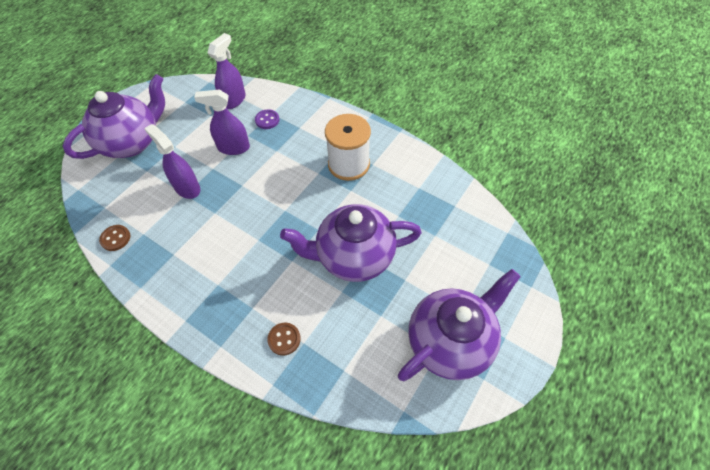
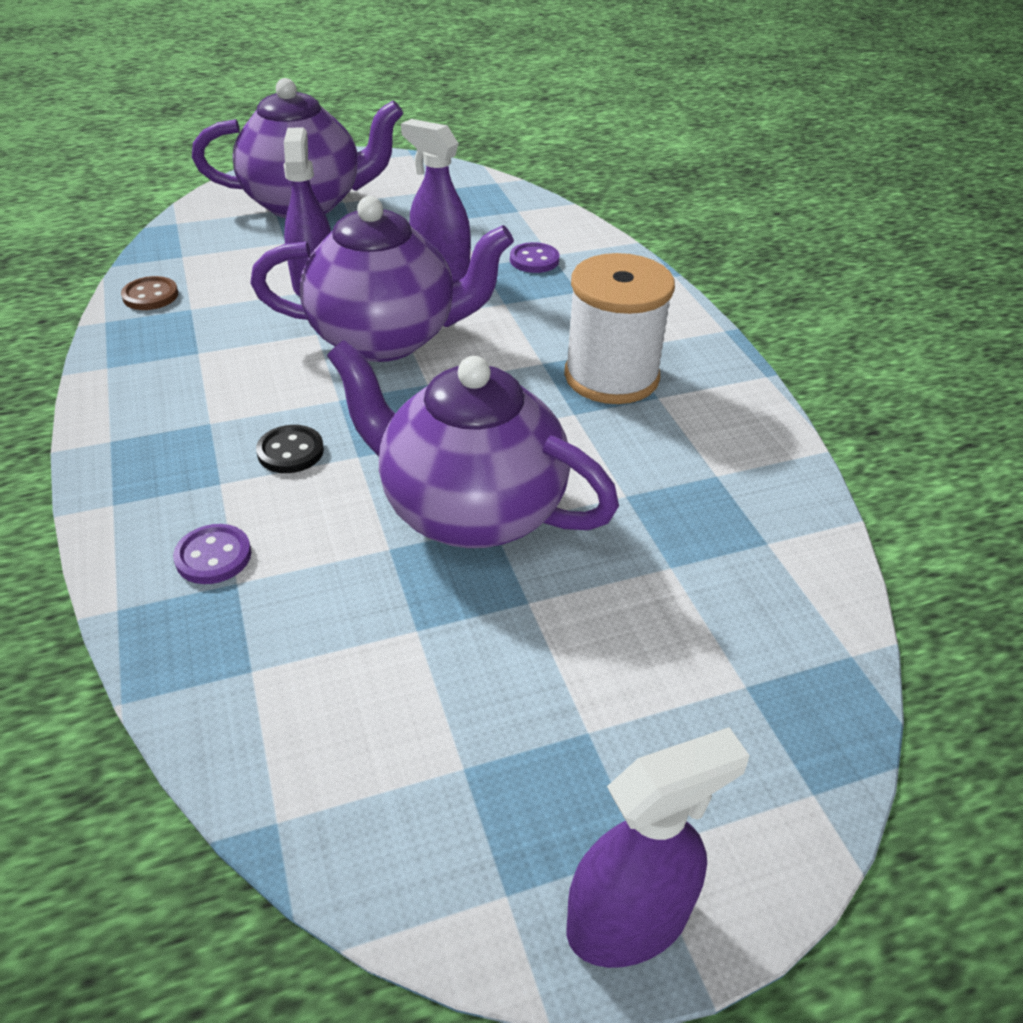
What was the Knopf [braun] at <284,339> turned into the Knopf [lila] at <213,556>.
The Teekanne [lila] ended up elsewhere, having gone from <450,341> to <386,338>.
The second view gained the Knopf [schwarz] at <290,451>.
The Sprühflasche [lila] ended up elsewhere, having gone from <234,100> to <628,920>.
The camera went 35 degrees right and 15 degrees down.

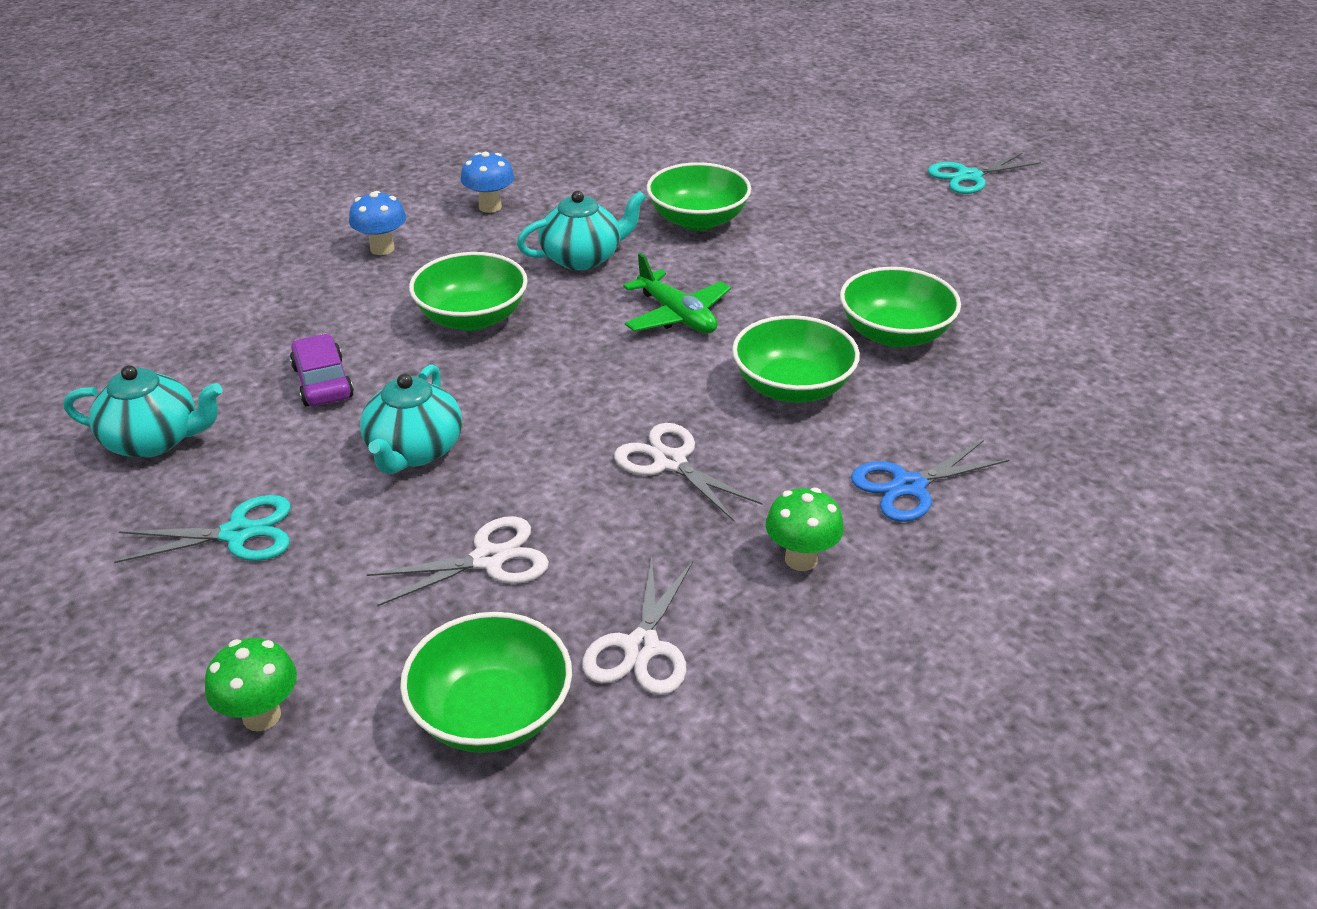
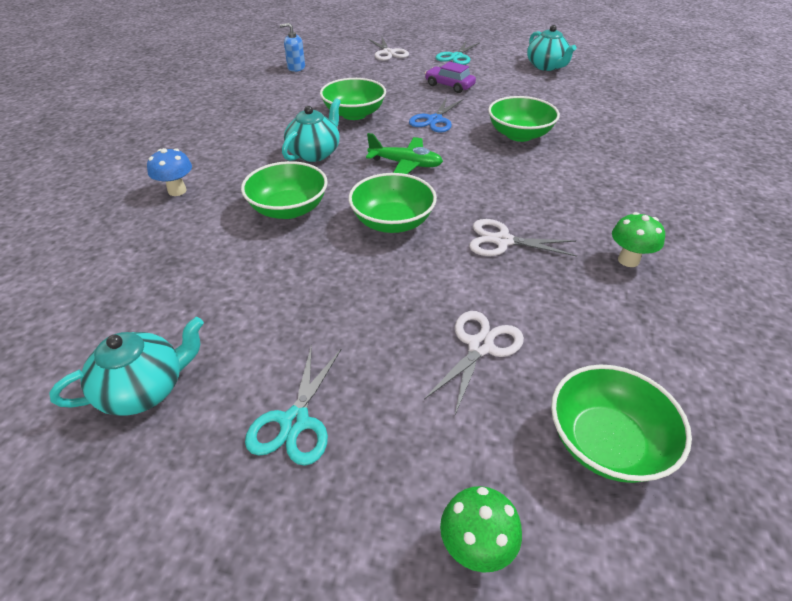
The Schere [türkis] at <238,533> ended up facing another way, 150 degrees clockwise from before.
The second view gained the Seifenspender [blau] at <296,68>.
The Schüssel [grün] ended up elsewhere, having gone from <792,387> to <392,222>.
The Schere [weiß] ended up elsewhere, having gone from <641,648> to <388,53>.
The Schere [blau] ended up elsewhere, having gone from <908,486> to <434,120>.
The Auto [lila] ended up elsewhere, having gone from <322,382> to <449,85>.
The Teekanne [türkis] ended up elsewhere, having gone from <414,451> to <546,66>.
The second view lost the Pilz [blau] at <490,207>.
The camera went 35 degrees left and 5 degrees up.

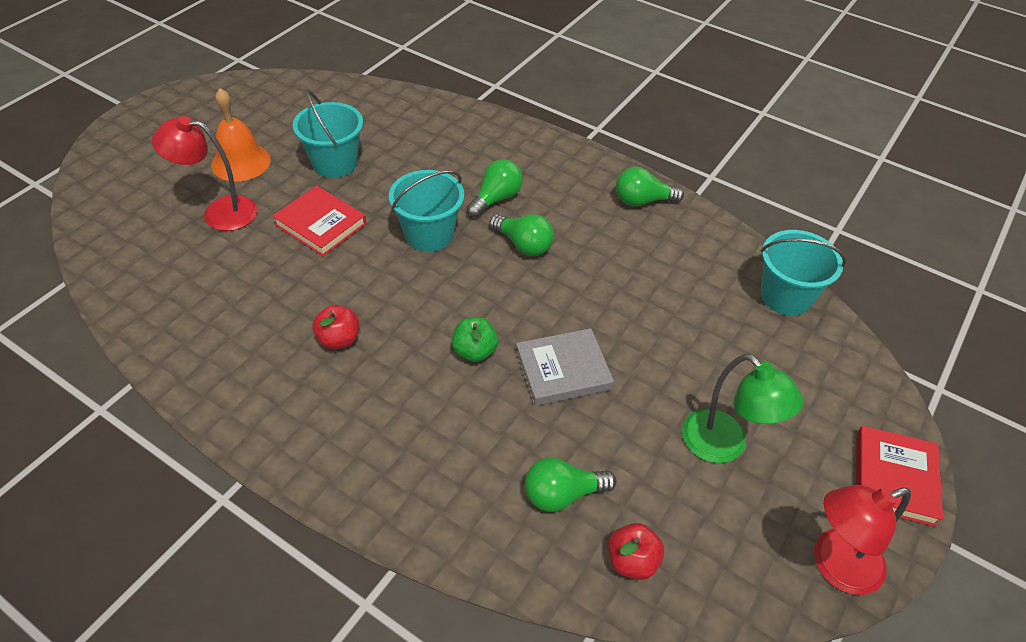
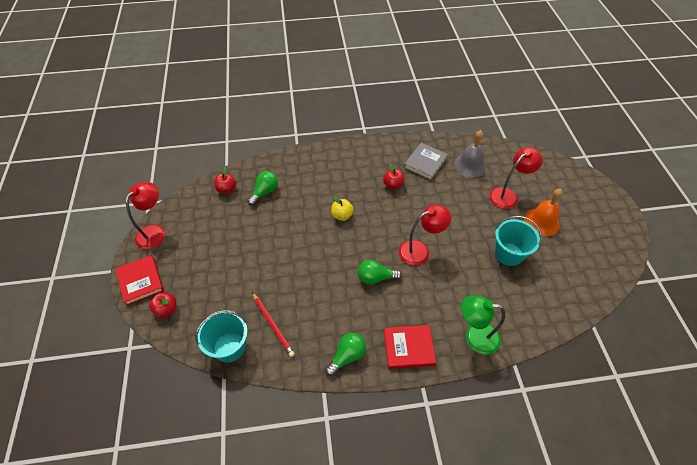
The second view gained the Apfel [rot] at <166,309>.
The second view gained the Bleistift [rot] at <273,325>.
What was the Apfel [grün] at <474,351> turned into the Apfel [gelb] at <342,215>.
The Buch [rot] ended up elsewhere, having gone from <321,224> to <408,348>.
Where the Eimer [türkis] stood at <429,234>, the Lampe [rot] came to stand at <420,250>.
The Buch [grau] ended up elsewhere, having gone from <563,370> to <425,163>.
The second view gained the Glocke [grau] at <470,165>.
The Lampe [grün] ended up elsewhere, having gone from <724,446> to <475,337>.
The second view lost the Glühbirne [grün] at <496,199>.
The camera went 140 degrees right and 5 degrees up.

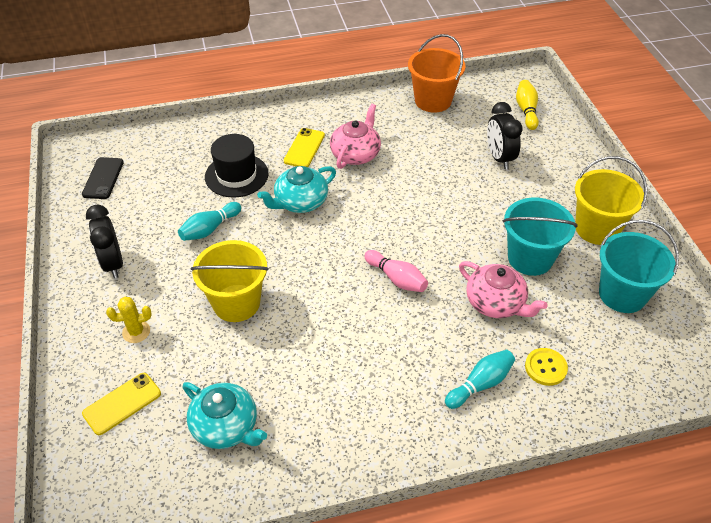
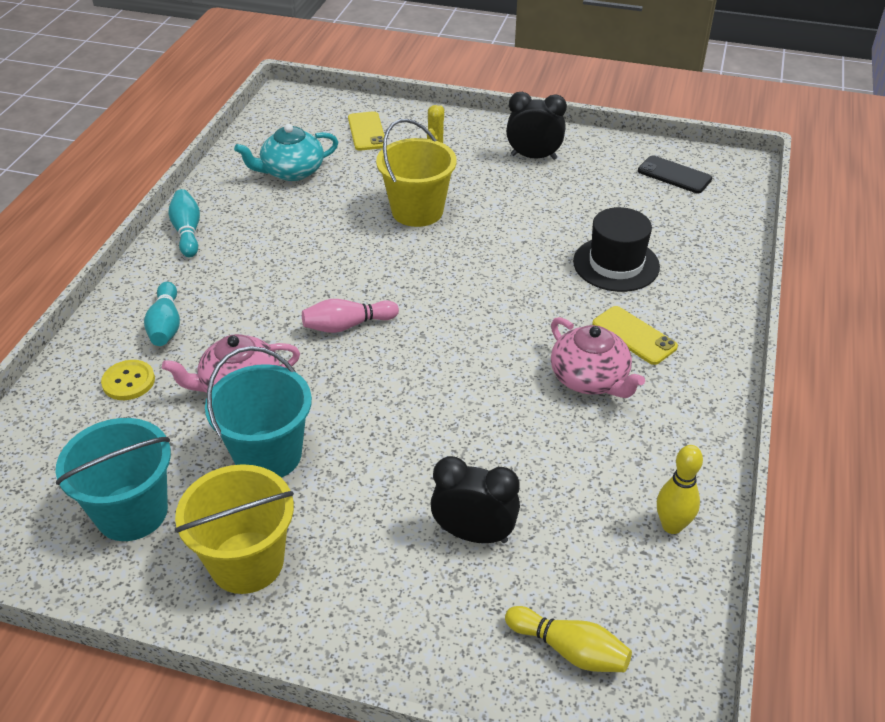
The Bowlingkegel [türkis] ended up elsewhere, having gone from <210,229> to <187,232>.
Where the Eimer [orange] stood at <433,101>, the Bowlingkegel [gelb] came to stand at <672,526>.
The second view lost the Teekanne [türkis] at <300,202>.
The camera went 120 degrees right and 5 degrees down.

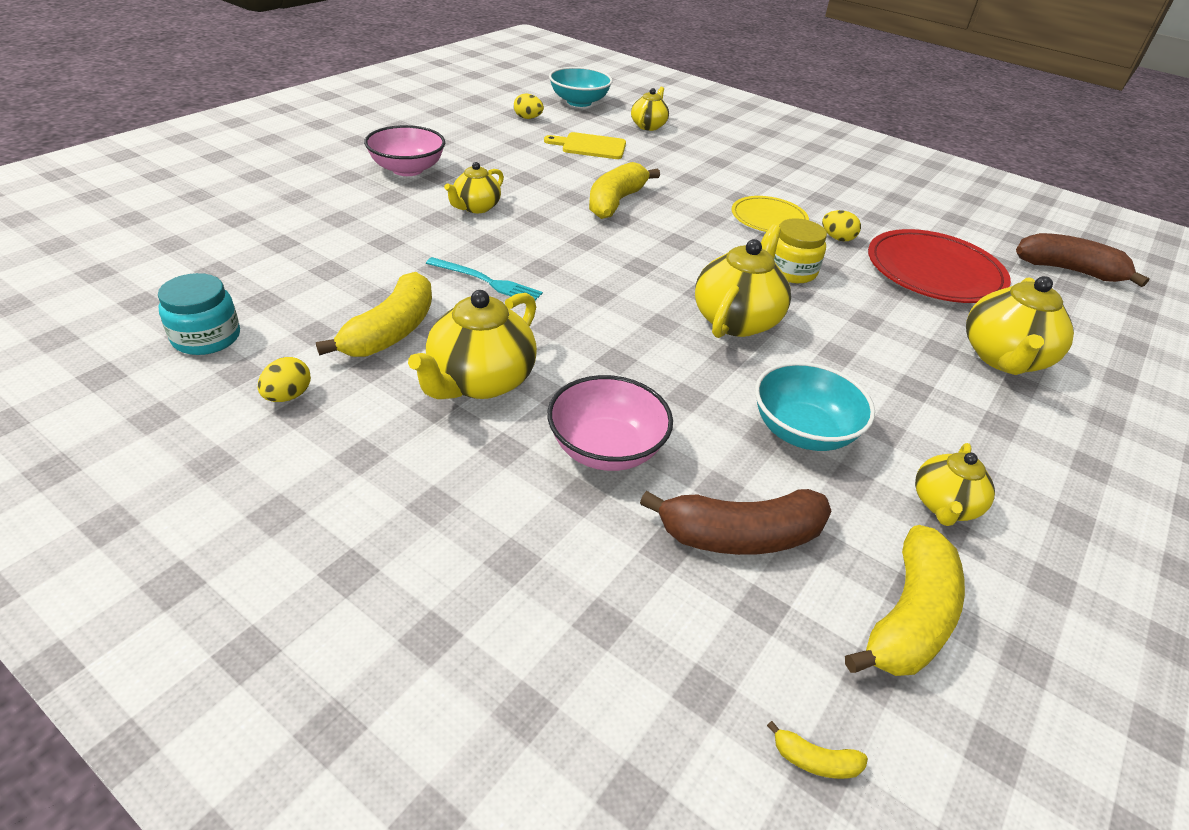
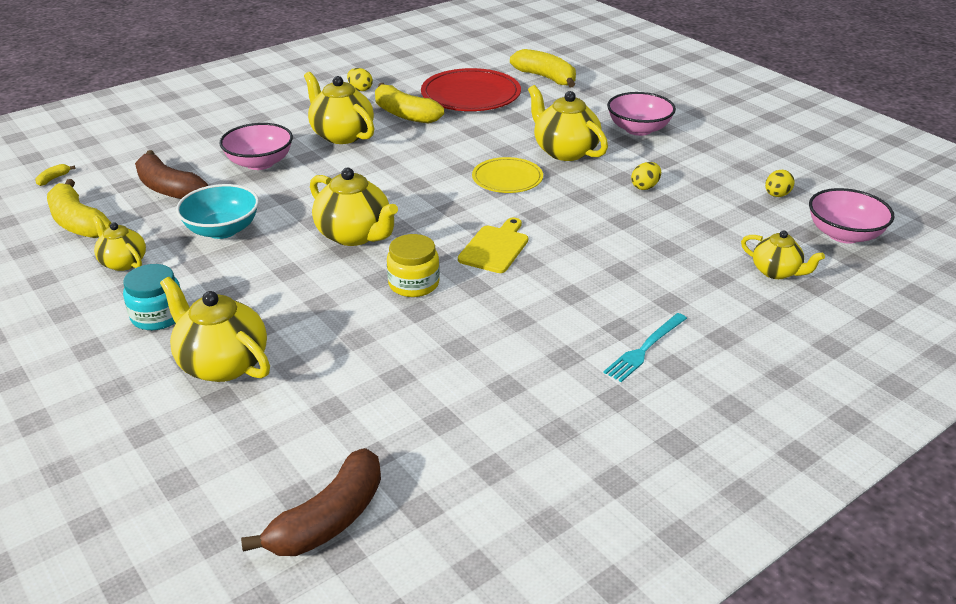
The Einmachglas [türkis] ended up elsewhere, having gone from <206,337> to <158,315>.
The Banane [braun] at <740,536> ended up facing another way, 60 degrees counterclockwise from before.
The Teller [rot] ended up elsewhere, having gone from <934,271> to <470,95>.
The Schneidebrett [gelb] ended up elsewhere, having gone from <590,146> to <495,247>.
The Teller [gelb] ended up elsewhere, having gone from <768,218> to <507,178>.
The Banane [gelb] ended up elsewhere, having gone from <615,202> to <546,78>.
The size of the Teekanne [gelb] at <476,207> changed by a factor of 1.65.
The Gabel [türkis] ended up elsewhere, having gone from <487,281> to <645,349>.
The Ei [gelb] ended up elsewhere, having gone from <837,238> to <645,187>.
What was the Schüssel [türkis] at <579,102> turned into the Schüssel [rosa] at <844,234>.
The camera went 110 degrees right and 5 degrees down.

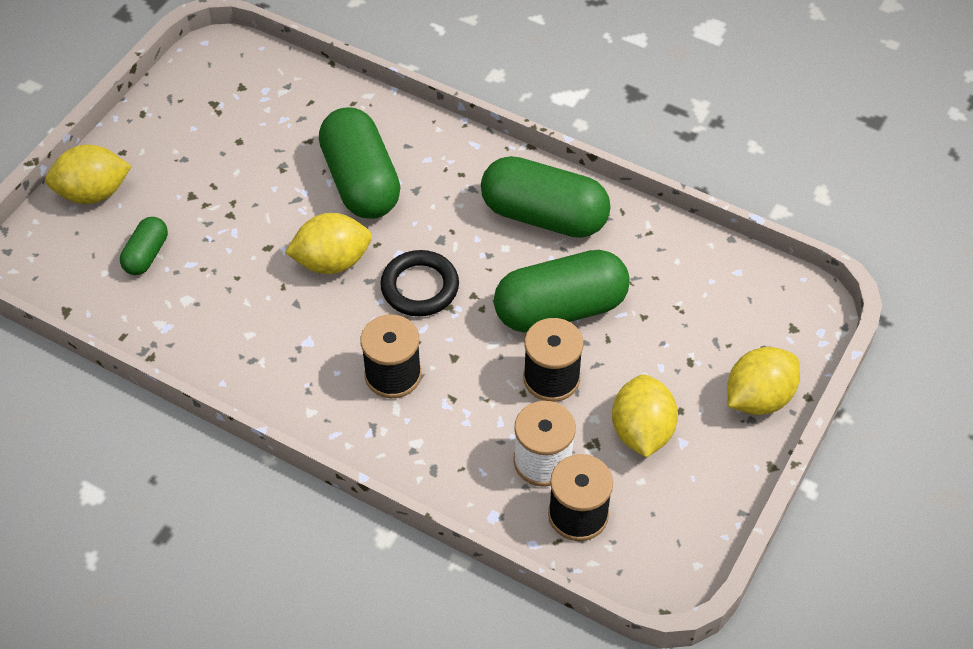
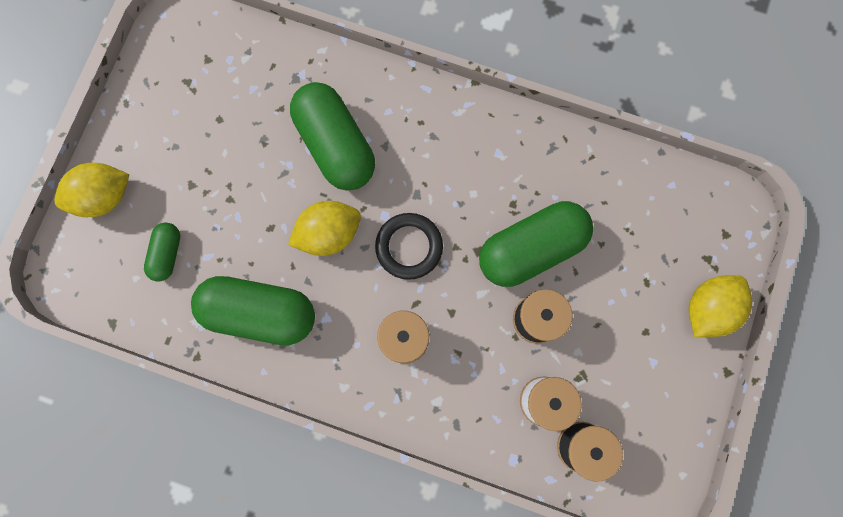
The Kapsel [grün] ended up elsewhere, having gone from <544,216> to <260,313>.
The second view lost the Zitrone [gelb] at <641,431>.
The camera went 10 degrees left and 25 degrees up.

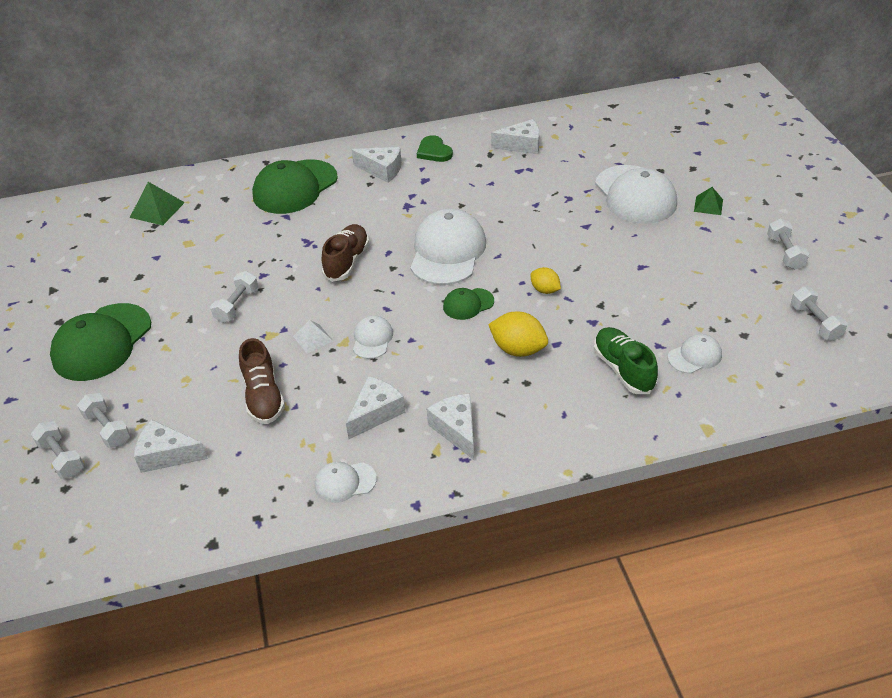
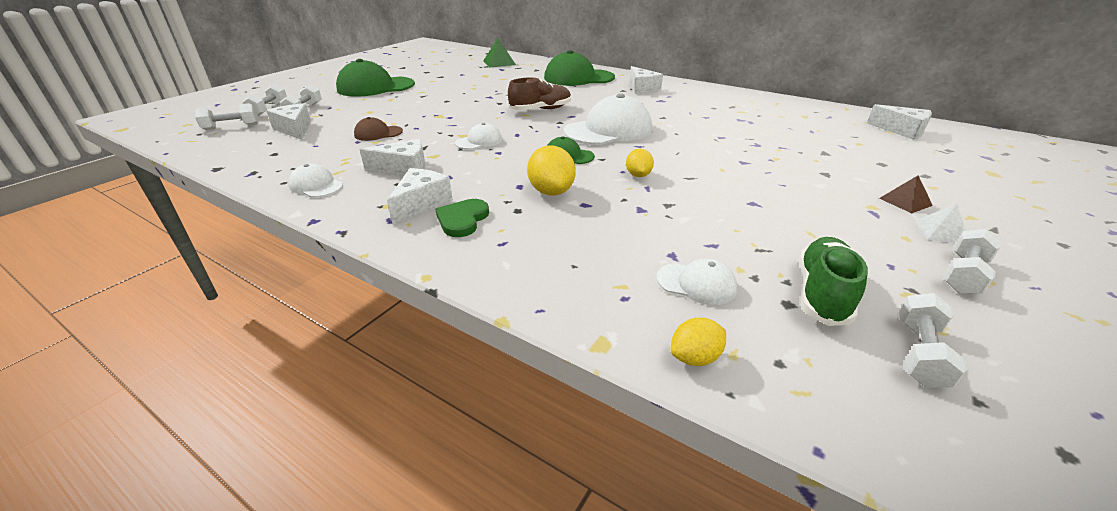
The Hantel [weiß] ended up elsewhere, having gone from <237,305> to <231,127>.
Where the Schuh [braun] stood at <263,396>, the Kappe [braun] came to stand at <378,133>.
The Herz [grün] ended up elsewhere, having gone from <434,151> to <462,220>.
The second view gained the Zitrone [gelb] at <695,357>.
The Schuh [grün] ended up elsewhere, having gone from <623,369> to <822,293>.
The Käse [weiß] ended up elsewhere, having gone from <521,145> to <902,131>.
What was the Pyramide [grün] at <708,205> turned into the Pyramide [braun] at <905,201>.
The Pyramide [weiß] ended up elsewhere, having gone from <313,338> to <941,232>.
The second view lost the Kappe [weiß] at <635,195>.
The camera went 45 degrees right and 10 degrees down.

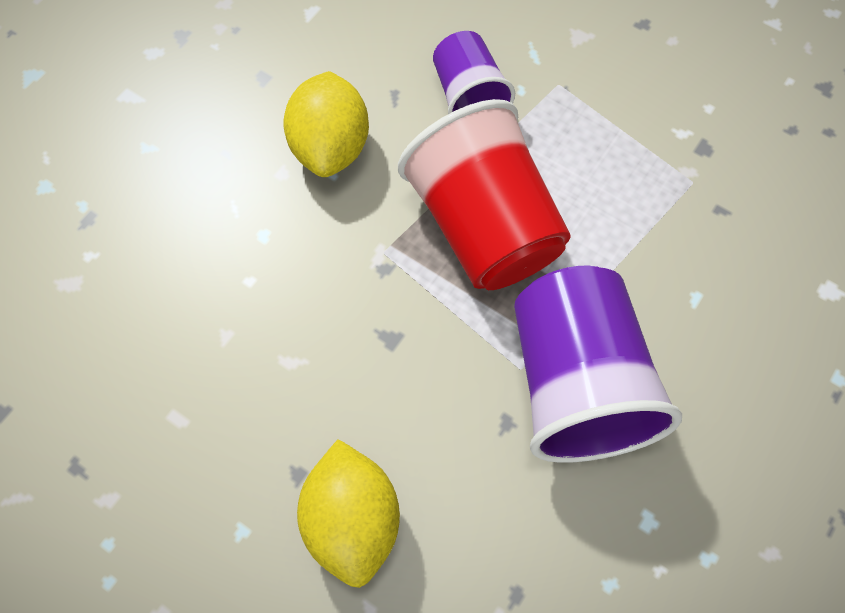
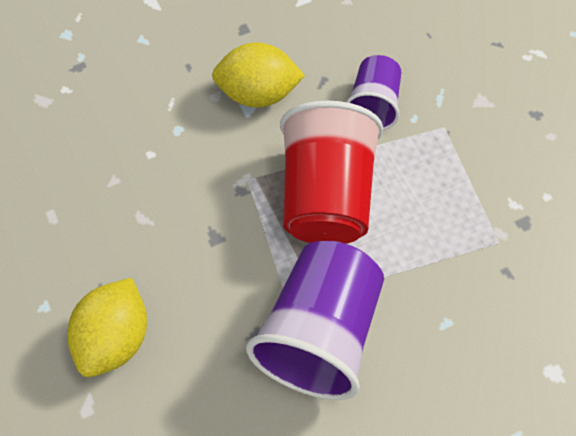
The Zitrone [gelb] at <330,146> ended up facing another way, 60 degrees clockwise from before.
The camera went 30 degrees right and 5 degrees down.

